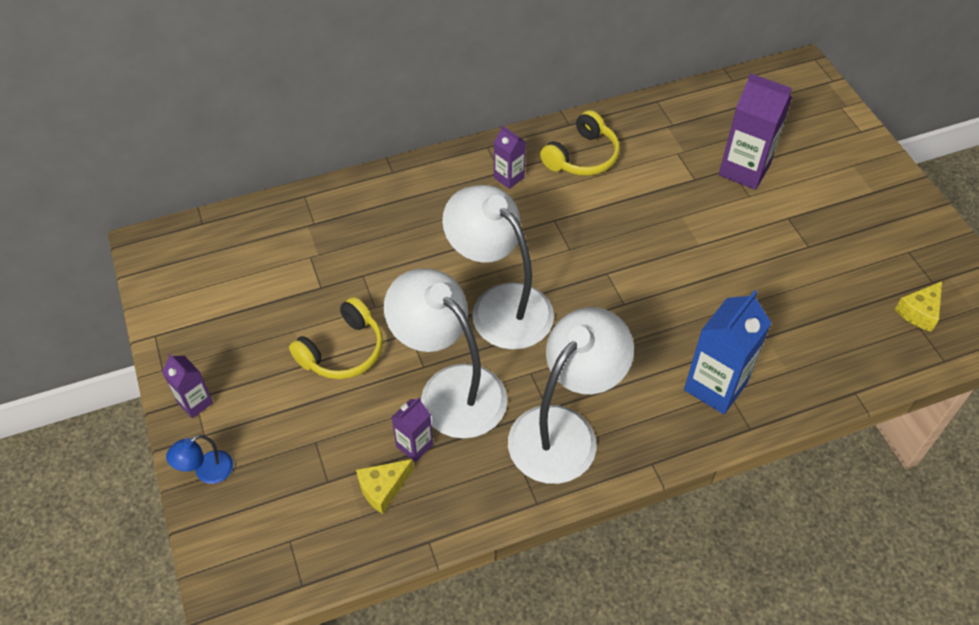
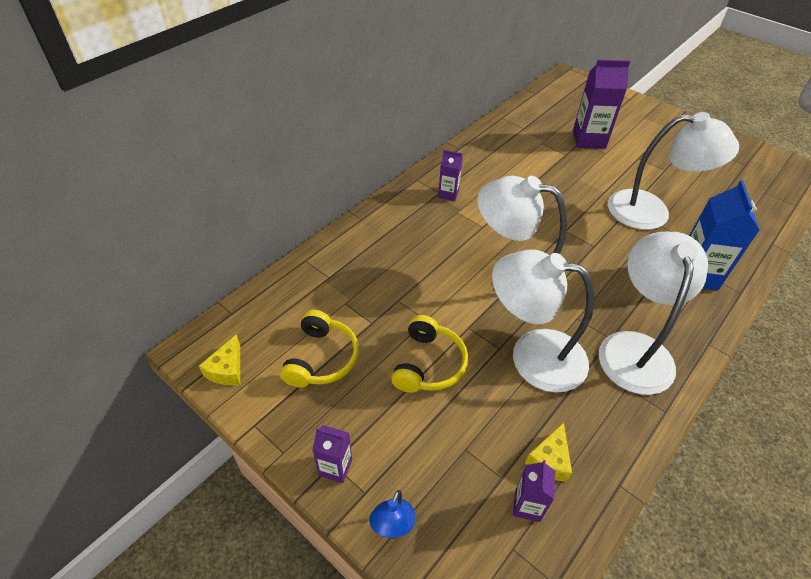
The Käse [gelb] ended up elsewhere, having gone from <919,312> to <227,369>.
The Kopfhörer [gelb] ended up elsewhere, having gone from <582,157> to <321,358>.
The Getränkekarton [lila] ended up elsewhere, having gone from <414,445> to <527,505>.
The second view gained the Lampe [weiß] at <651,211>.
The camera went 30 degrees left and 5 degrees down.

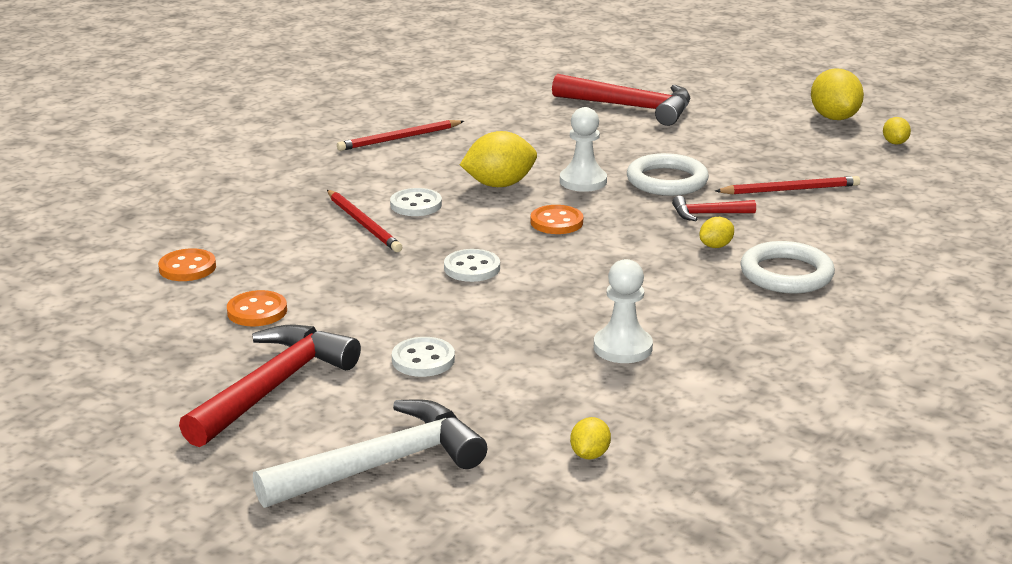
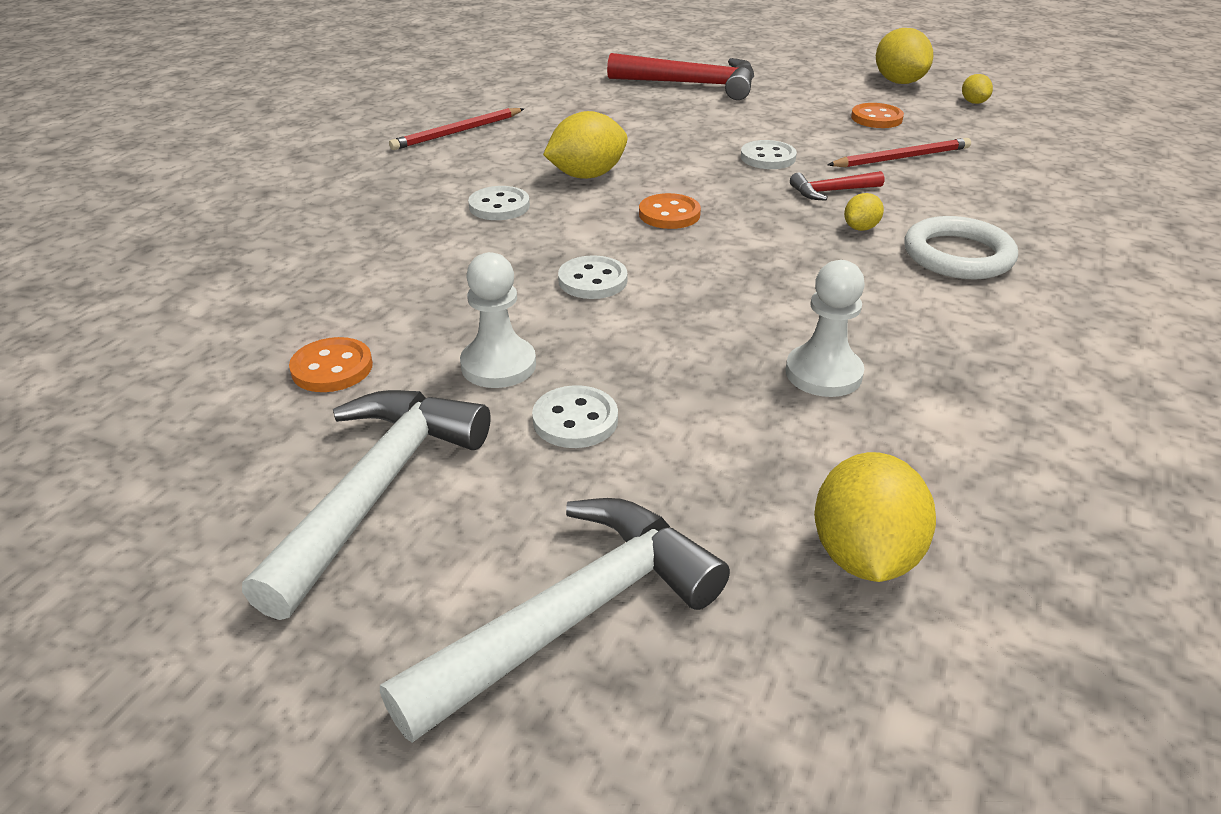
What was the Hammer [rot] at <273,387> turned into the Hammer [weiß] at <377,490>.
The Bauer [weiß] ended up elsewhere, having gone from <583,181> to <498,365>.
Where the Ring [weiß] stood at <667,181>, the Knopf [weiß] came to stand at <768,157>.
The size of the Zitrone [gelb] at <589,454> changed by a factor of 1.95.
The Knopf [orange] ended up elsewhere, having gone from <187,268> to <876,118>.
The second view lost the Bleistift [rot] at <363,224>.
The camera went 10 degrees left and 10 degrees up.

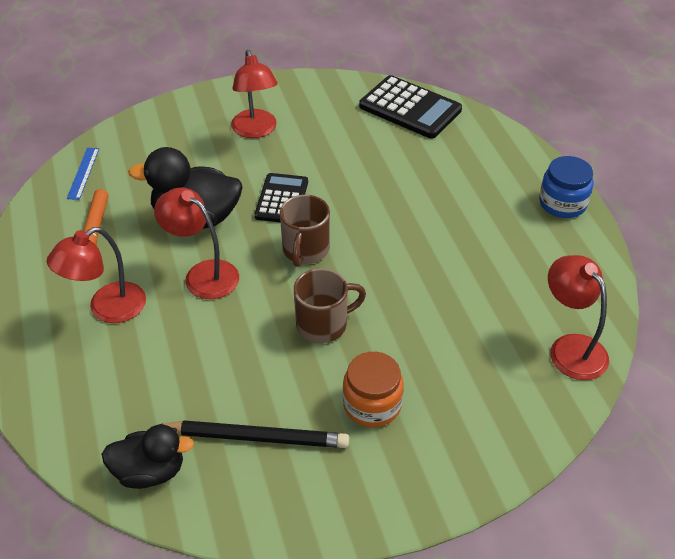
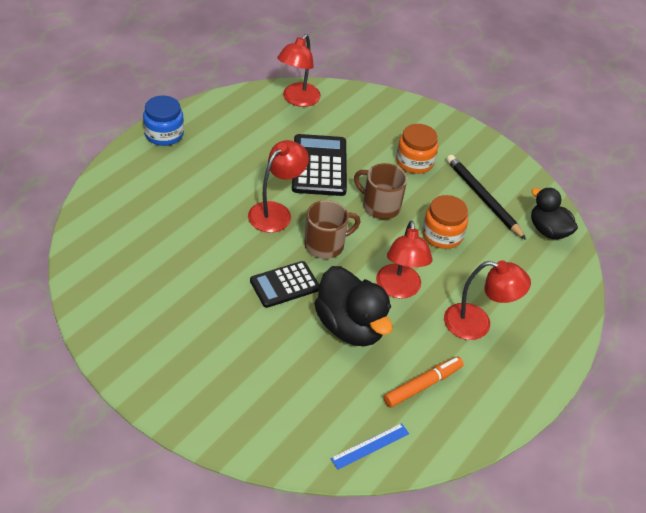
The Lampe [rot] ended up elsewhere, having gone from <256,130> to <276,212>.
The Taschenrechner [schwarz] ended up elsewhere, having gone from <410,108> to <319,166>.
The second view gained the Einmachglas [orange] at <442,235>.
The camera went 130 degrees left and 0 degrees up.

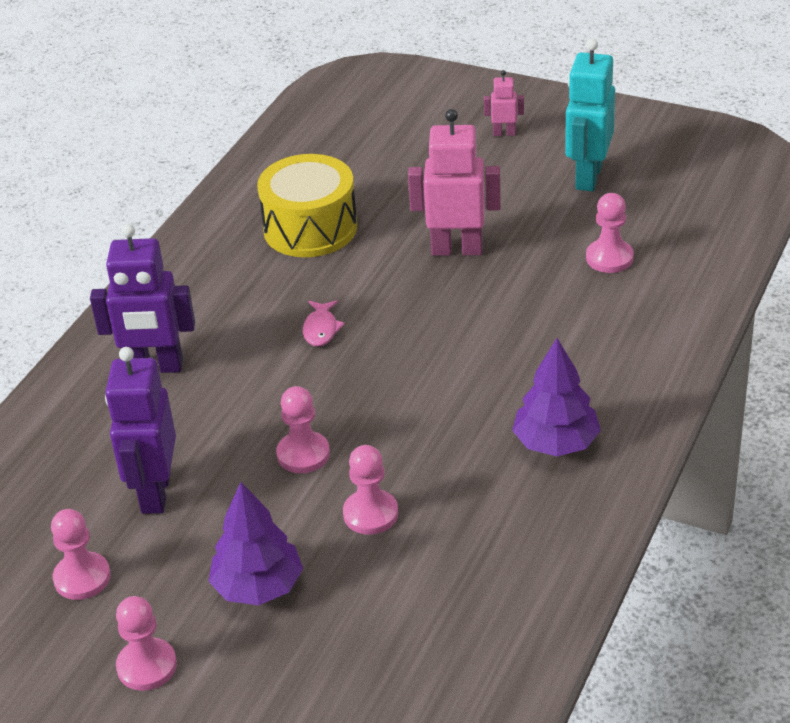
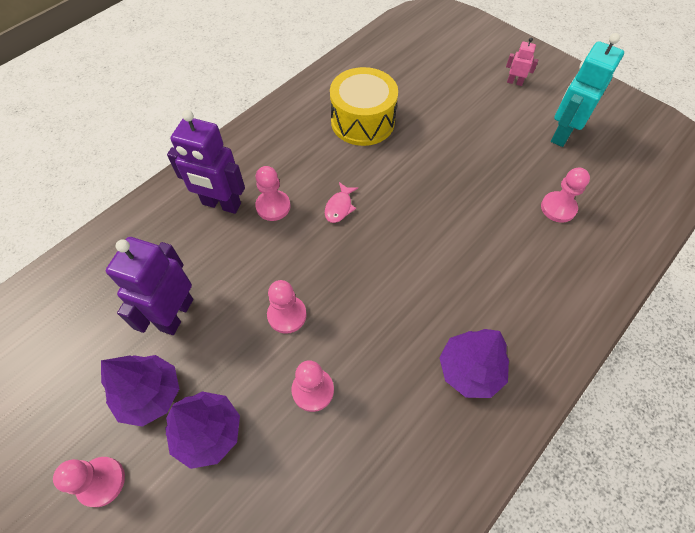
The second view gained the Baum [lila] at <150,394>.
The Bauer [rosa] ended up elsewhere, having gone from <82,578> to <273,206>.
The second view lost the Roboter [rosa] at <457,249>.
The camera went 15 degrees right and 20 degrees up.

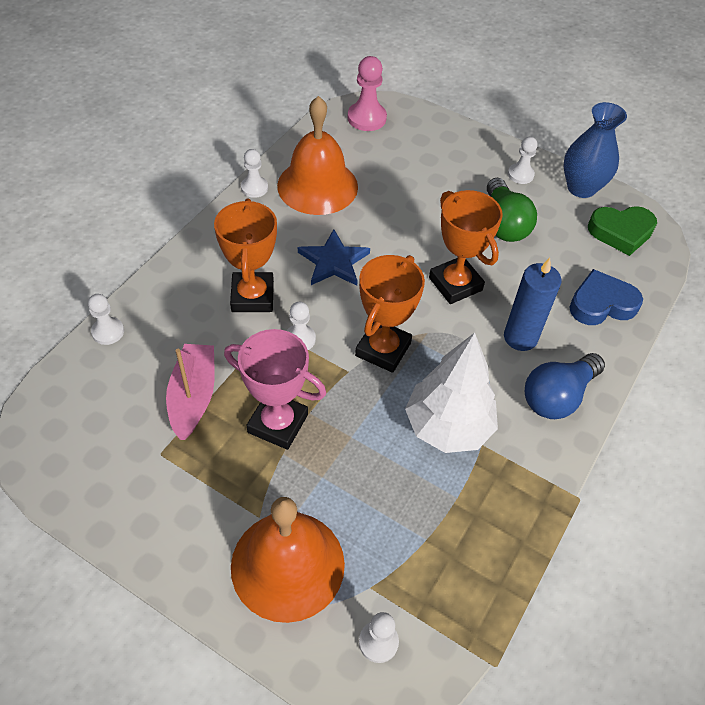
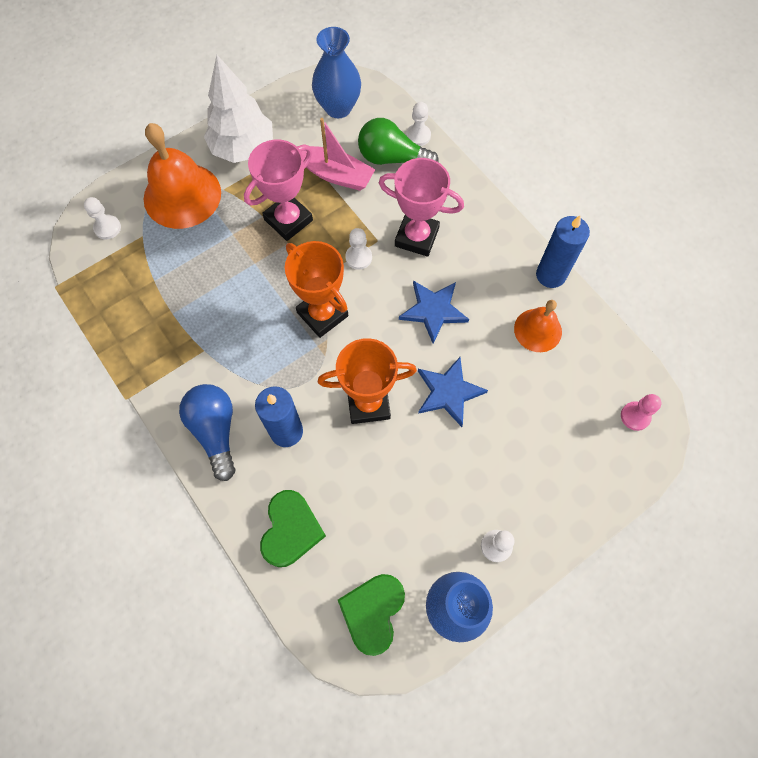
The Baum [weiß] ended up elsewhere, having gone from <448,427> to <243,148>.
What was the Herz [blau] at <601,304> turned into the Herz [grün] at <291,530>.
The second view gained the Vase [blau] at <338,107>.
The Glühbirne [grün] ended up elsewhere, having gone from <503,224> to <392,158>.
What was the Pokal [orange] at <252,296> turned into the Pokal [rosa] at <416,237>.
The second view gained the Stern [blau] at <448,392>.
The size of the Glocke [orange] at <317,186> changed by a factor of 0.57.
Where the Bauer [weiß] stood at <254,188>, the Kerze [blau] came to stand at <550,275>.
The size of the Bauer [rosa] at <366,118> changed by a factor of 0.64.
The camera went 115 degrees right and 15 degrees up.

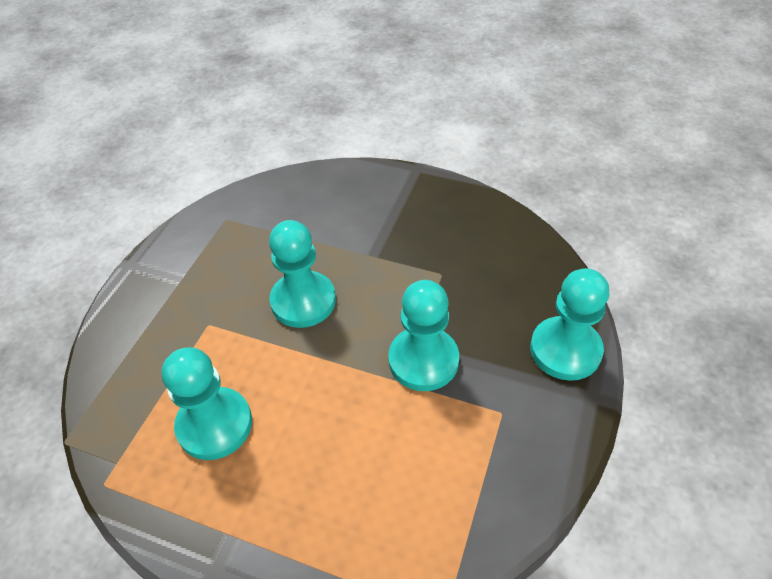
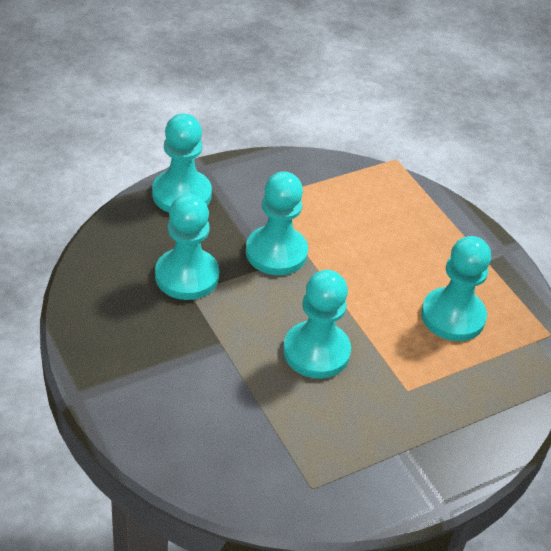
The second view gained the Bauer [türkis] at <187,276>.
The camera went 145 degrees left and 5 degrees down.

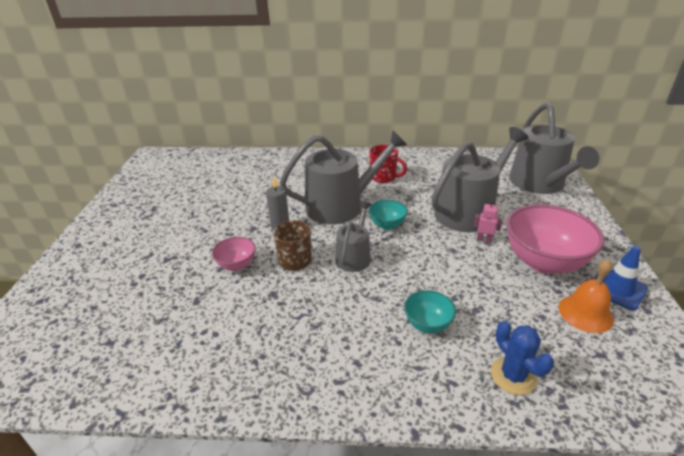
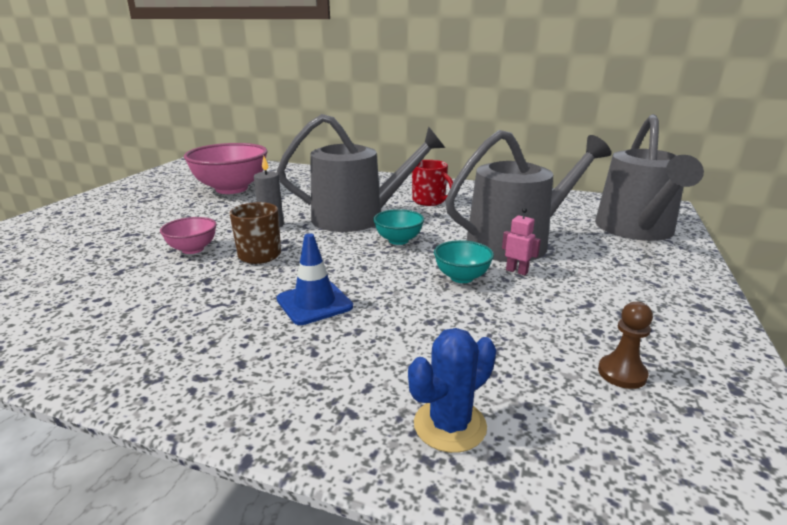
The Schüssel [rosa] ended up elsewhere, having gone from <543,262> to <231,189>.
The Leitkegel [blau] ended up elsewhere, having gone from <617,289> to <314,303>.
The Kaktus [blau] at <513,376> ended up facing another way, 60 degrees clockwise from before.
The Schüssel [türkis] ended up elsewhere, having gone from <427,324> to <461,277>.
Where the Glocke [orange] stood at <585,313>, the Bauer [braun] came to stand at <622,373>.
The second view lost the Gießkanne [grau] at <354,256>.
The camera went 15 degrees right and 10 degrees down.

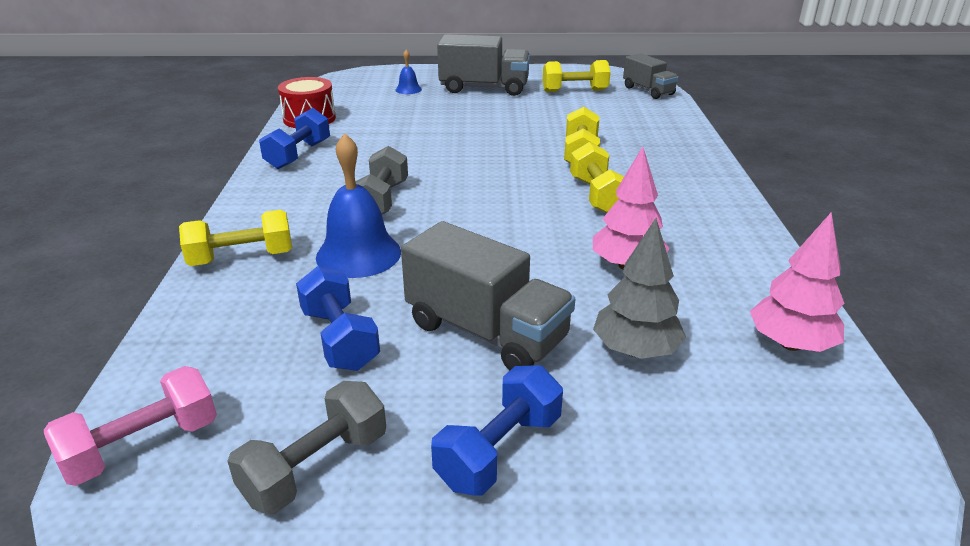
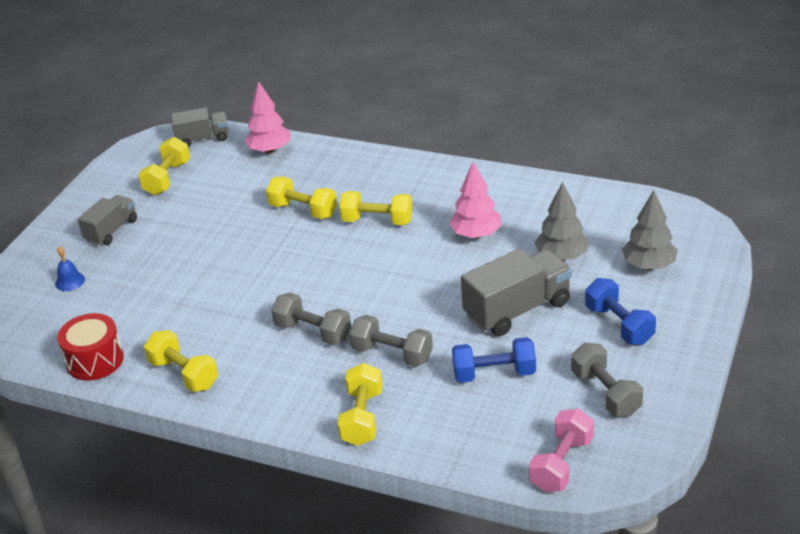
The size of the Lastwagen [grau] at <484,88> changed by a factor of 0.62.
What was the Hantel [blau] at <298,155> turned into the Hantel [gelb] at <184,374>.
The Baum [rosa] ended up elsewhere, having gone from <790,344> to <270,150>.
Where the Glocke [blau] stood at <358,254>, the Hantel [grau] came to stand at <392,354>.
The Hantel [rosa] at <143,446> ended up facing another way, 45 degrees clockwise from before.
The second view gained the Baum [grau] at <649,265>.
The camera went 65 degrees left and 5 degrees up.

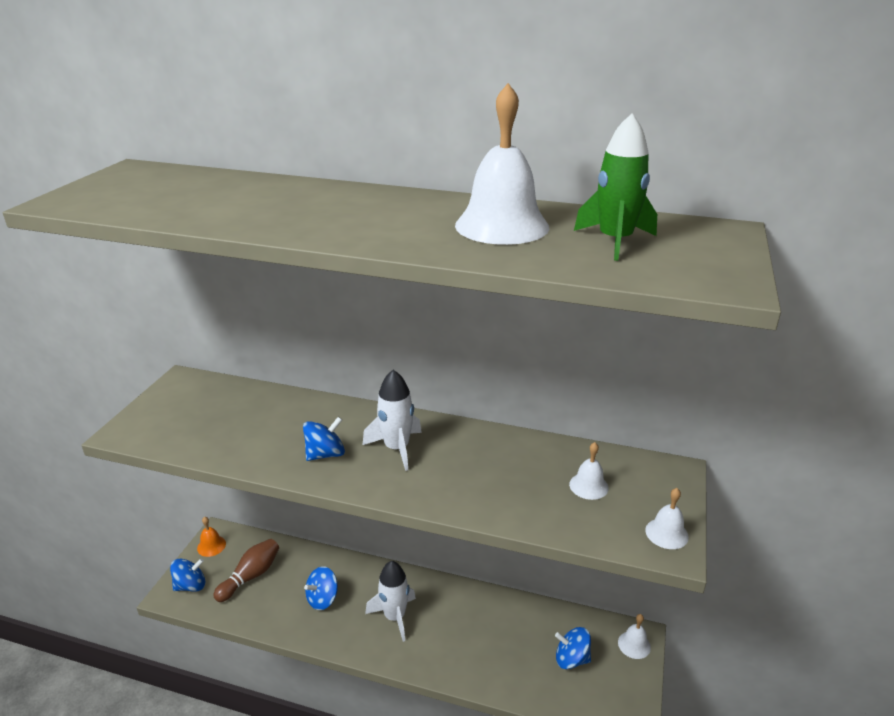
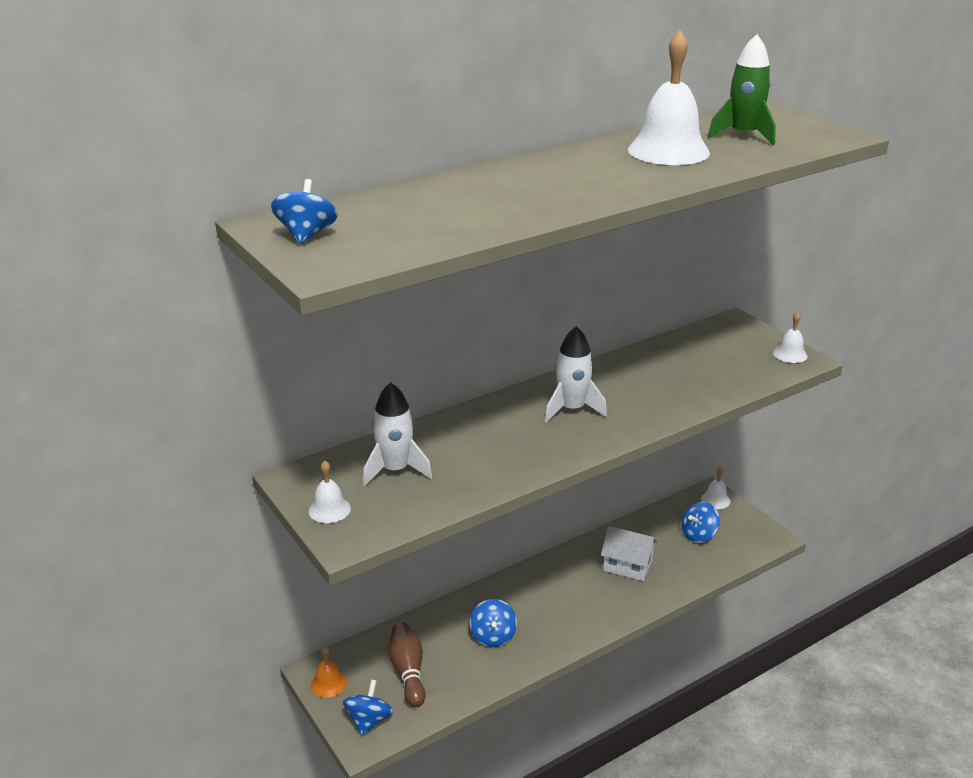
The Kreisel [blau] ended up elsewhere, having gone from <325,454> to <306,235>.
The Glocke [weiß] ended up elsewhere, having gone from <588,486> to <329,509>.
The Rakete [weiß] ended up elsewhere, having gone from <394,617> to <395,470>.
The second view gained the Haus [weiß] at <627,565>.
The camera went 50 degrees left and 0 degrees up.

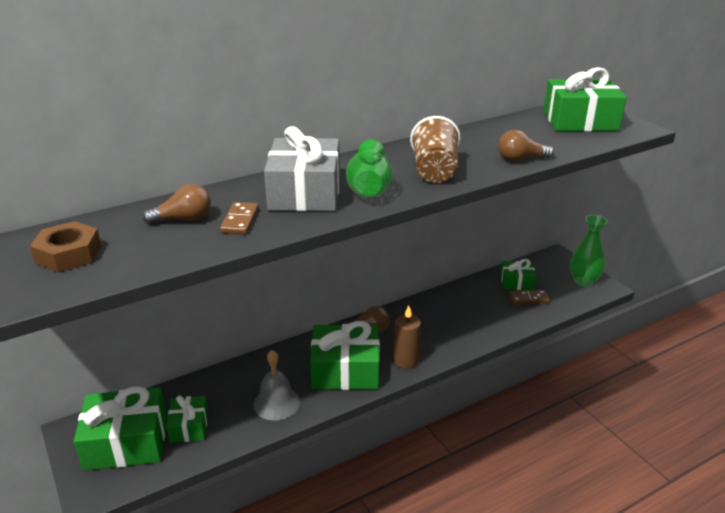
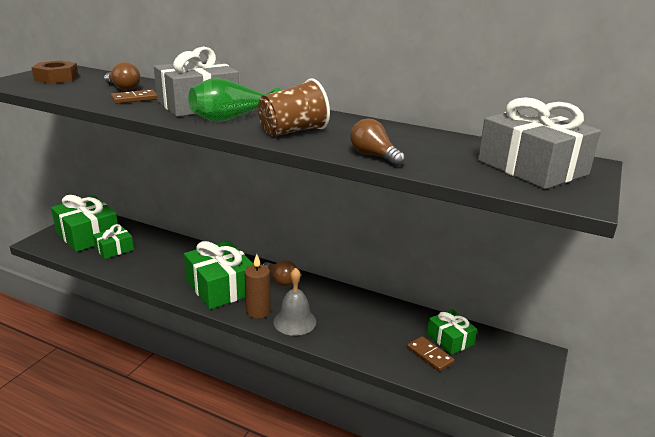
The Glocke [grau] ended up elsewhere, having gone from <276,403> to <295,321>.
What was the Geschenk [grün] at <580,121> turned into the Geschenk [grau] at <532,167>.
The second view lost the Vase [grün] at <583,281>.
The camera went 55 degrees right and 5 degrees down.

